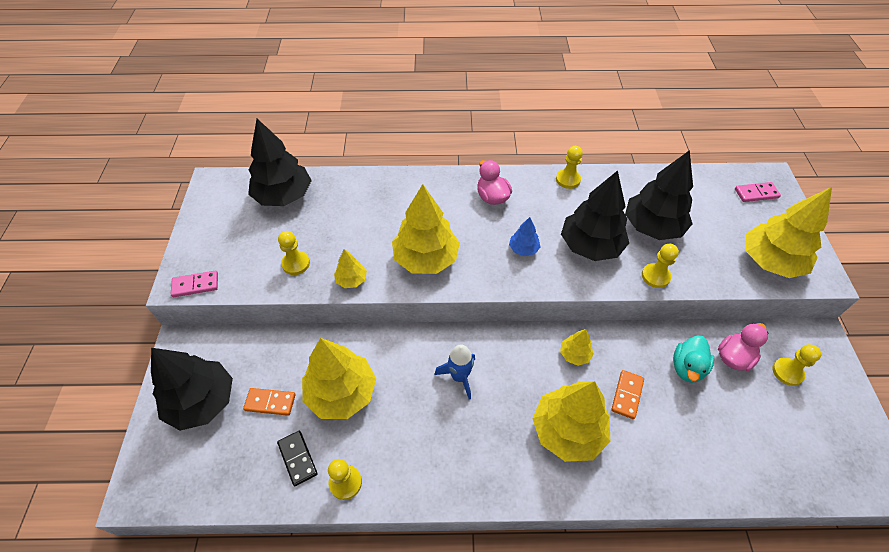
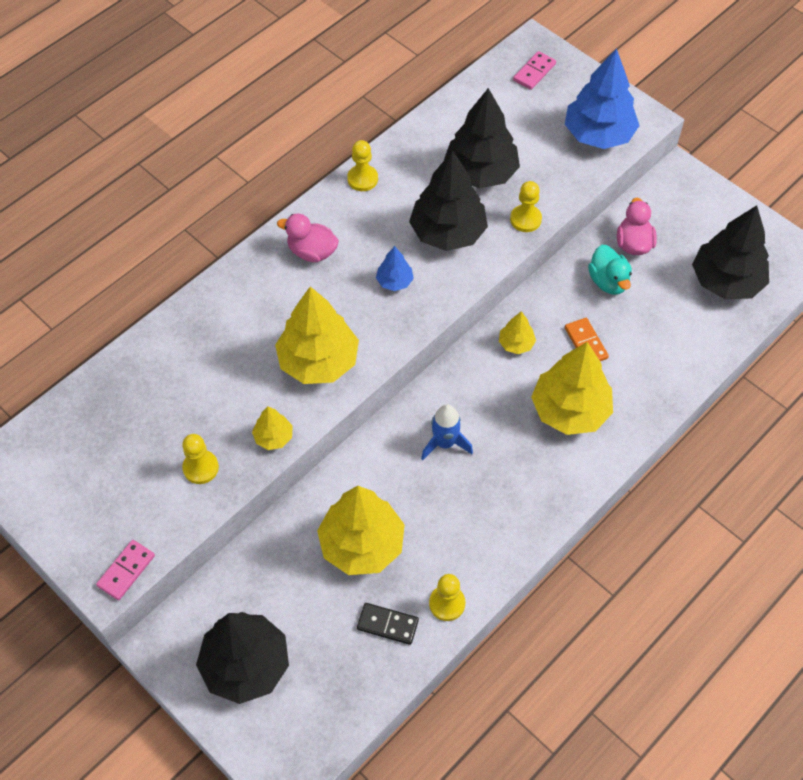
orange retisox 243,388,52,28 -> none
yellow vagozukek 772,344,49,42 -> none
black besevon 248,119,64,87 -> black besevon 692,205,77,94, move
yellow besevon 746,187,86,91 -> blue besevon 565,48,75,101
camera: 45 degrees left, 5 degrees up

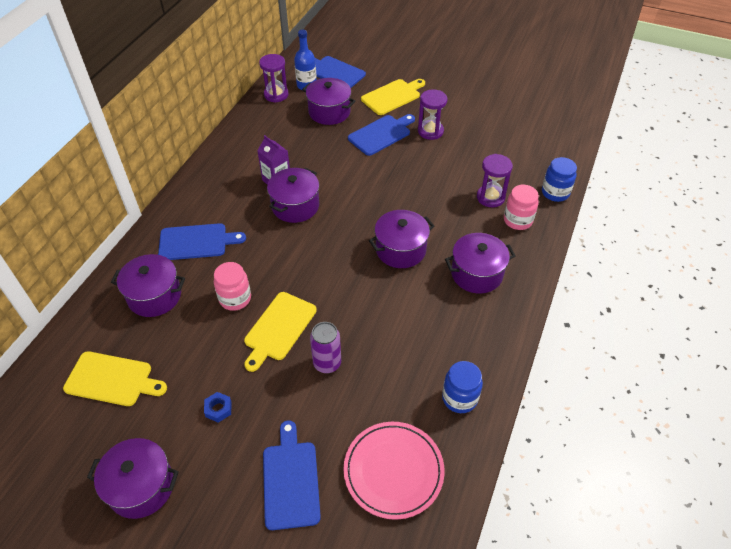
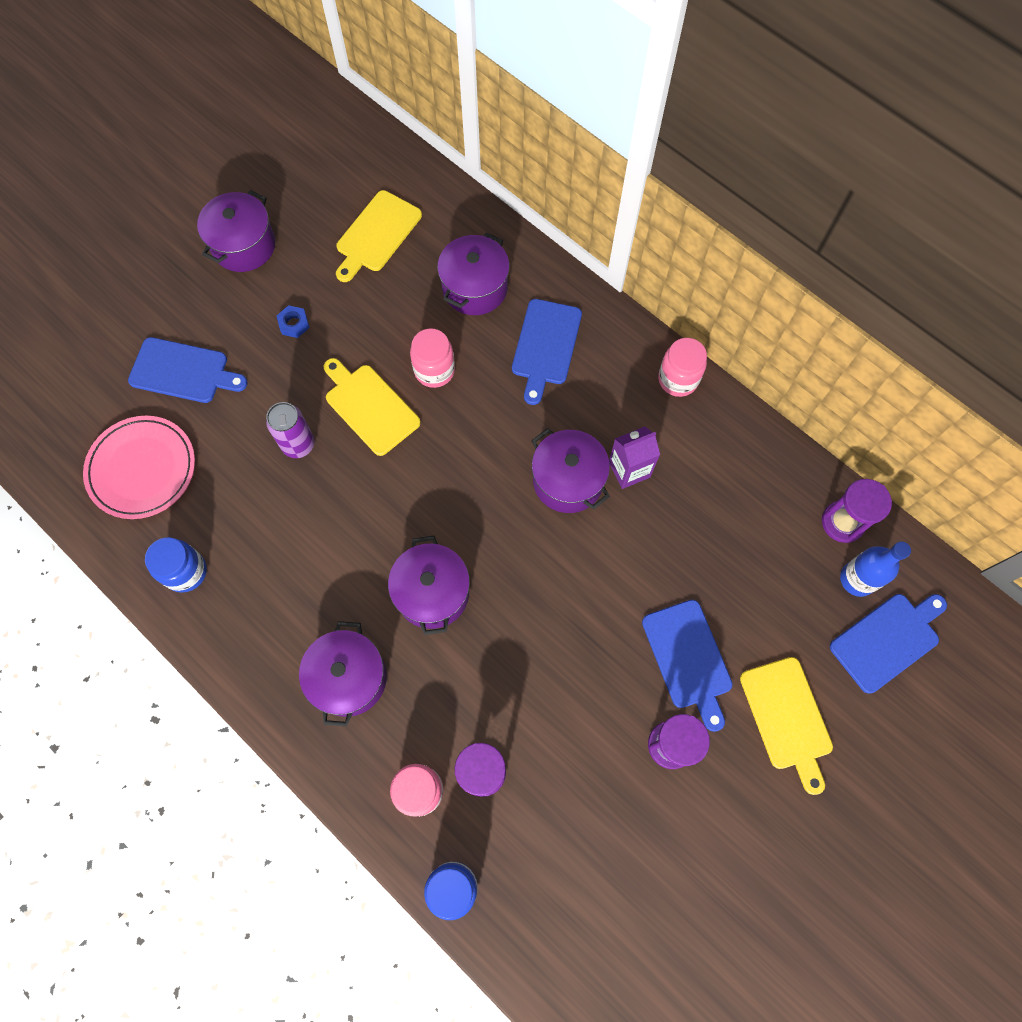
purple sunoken 302,78,54,47 -> none
none -> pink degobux 658,338,49,59
camera: 110 degrees right, 20 degrees up

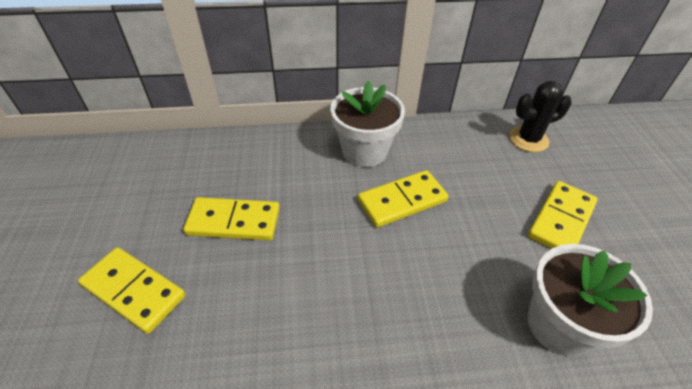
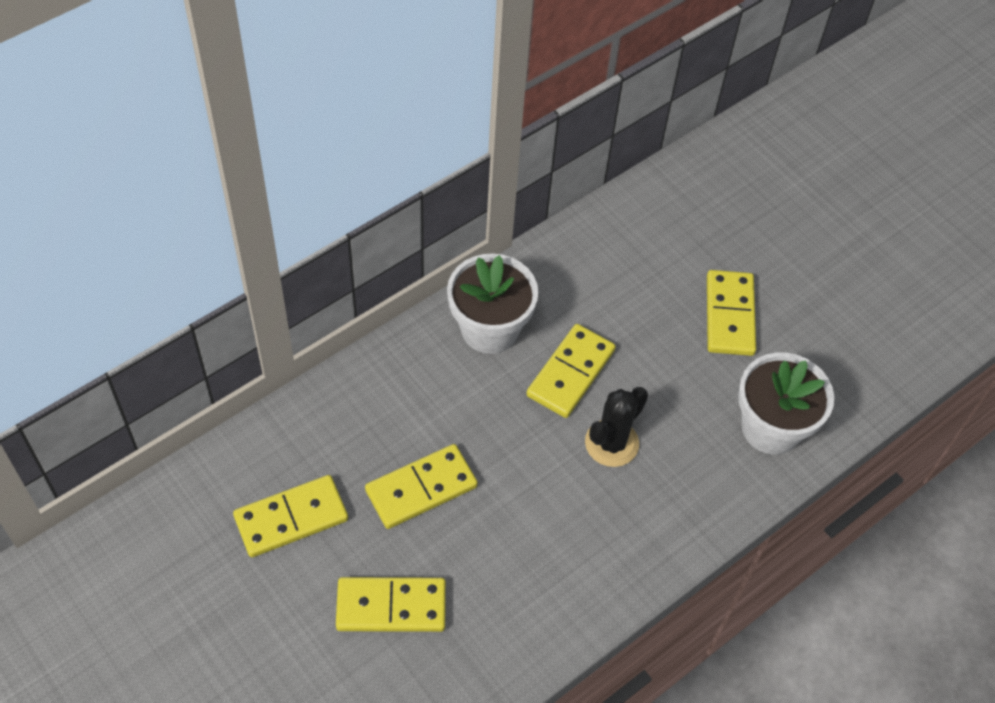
none -> yellow retisox 233,475,115,82
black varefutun 509,81,62,71 -> black varefutun 585,387,63,80, move
camera: 35 degrees left, 10 degrees up

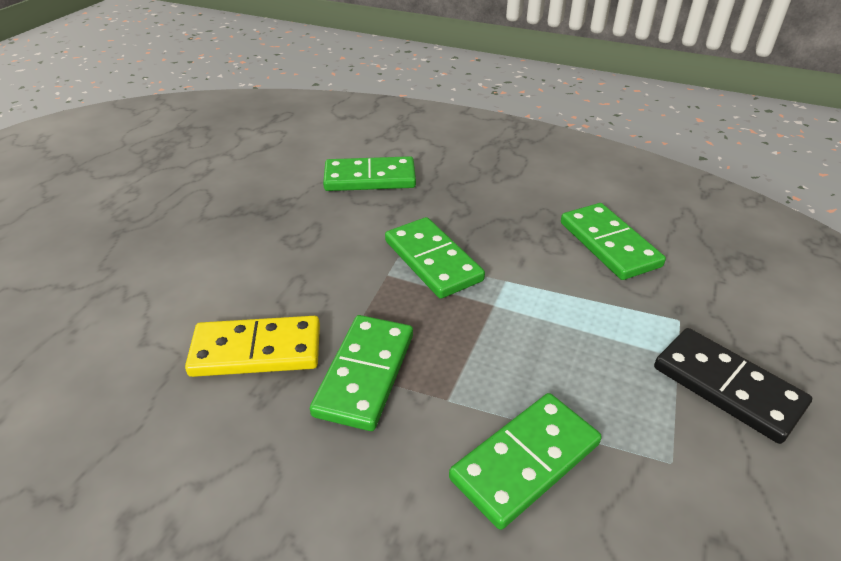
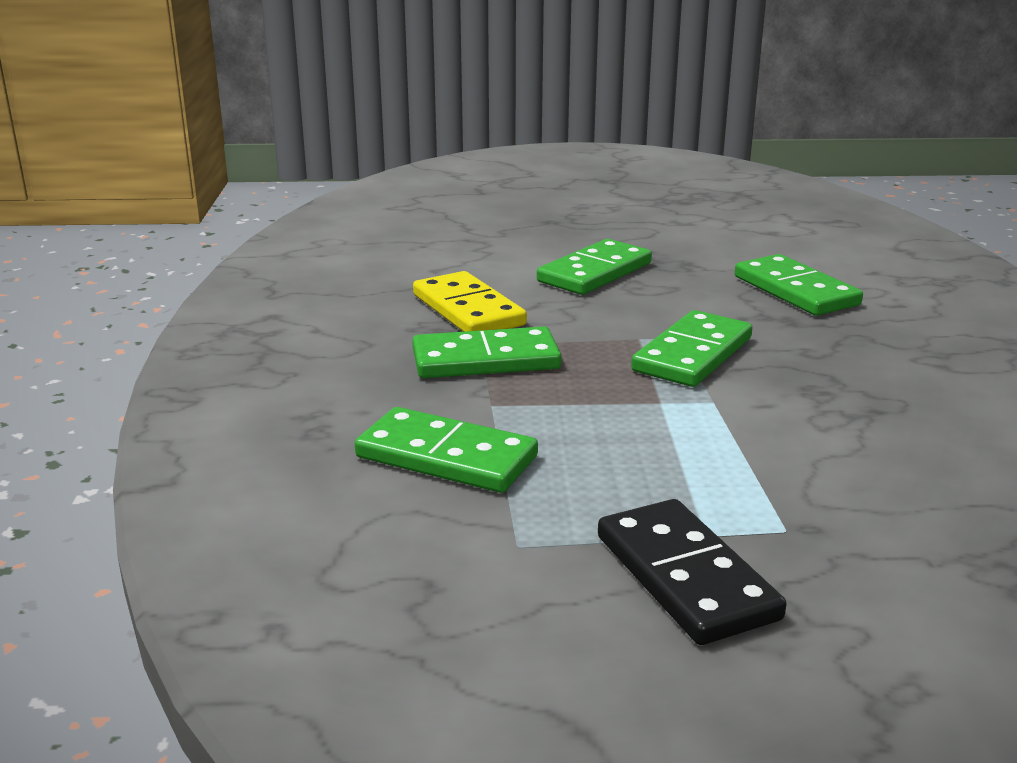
green retisox 561,203,105,77 -> green retisox 537,239,115,56, move
black retisox 654,328,158,116 -> black retisox 598,499,188,146, 45 degrees counterclockwise
camera: 65 degrees right, 15 degrees down

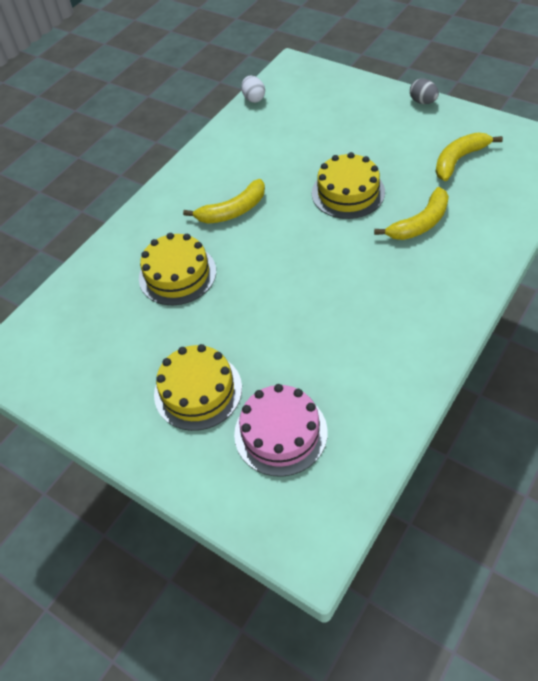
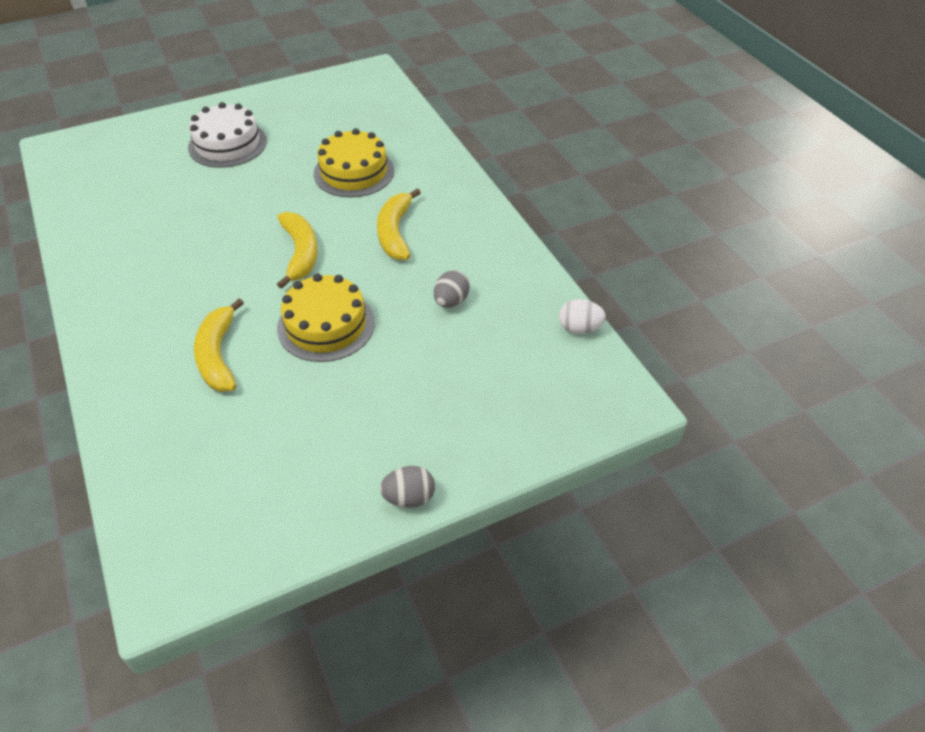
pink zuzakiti 234,384,94,93 -> none
none -> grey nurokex 434,270,36,38
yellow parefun 435,133,68,48 -> yellow parefun 277,212,41,77, move
yellow zuzakiti 154,344,88,87 -> white zuzakiti 188,102,79,66
camera: 115 degrees right, 5 degrees down

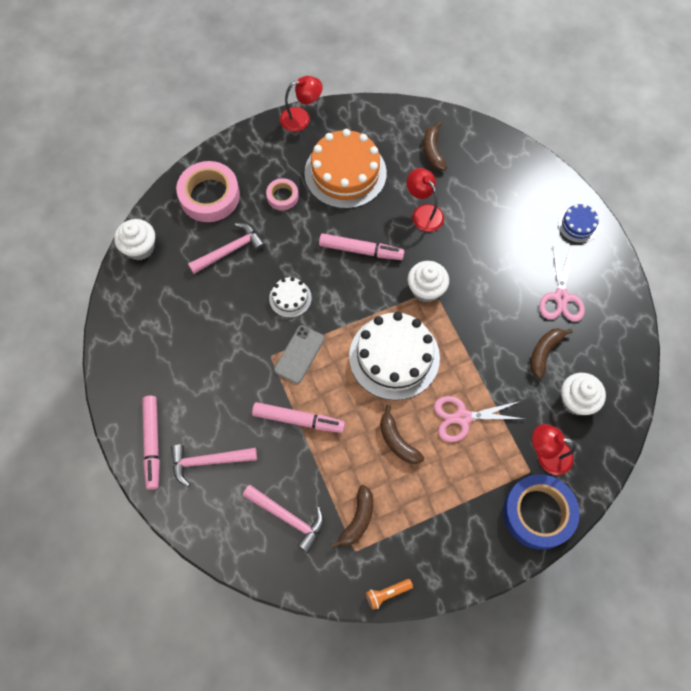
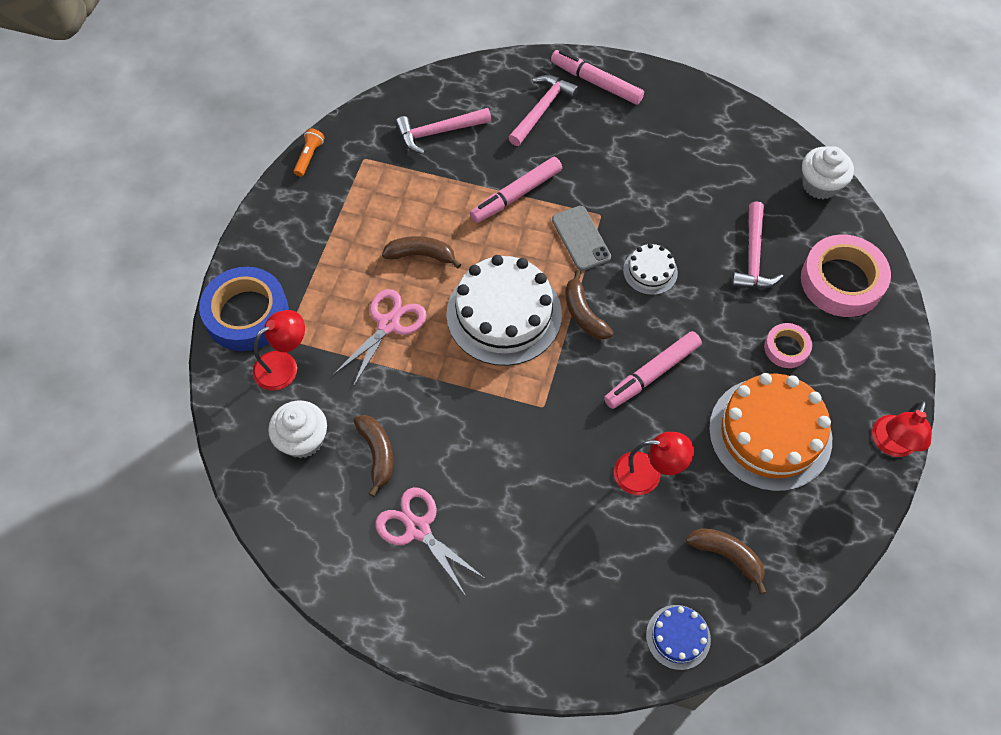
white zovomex 408,261,41,41 -> none
brown parefun 331,485,42,63 -> brown parefun 565,270,49,70, move
blue zuzakiti 558,204,41,39 -> blue zuzakiti 646,605,65,65, move
camera: 130 degrees right, 5 degrees down

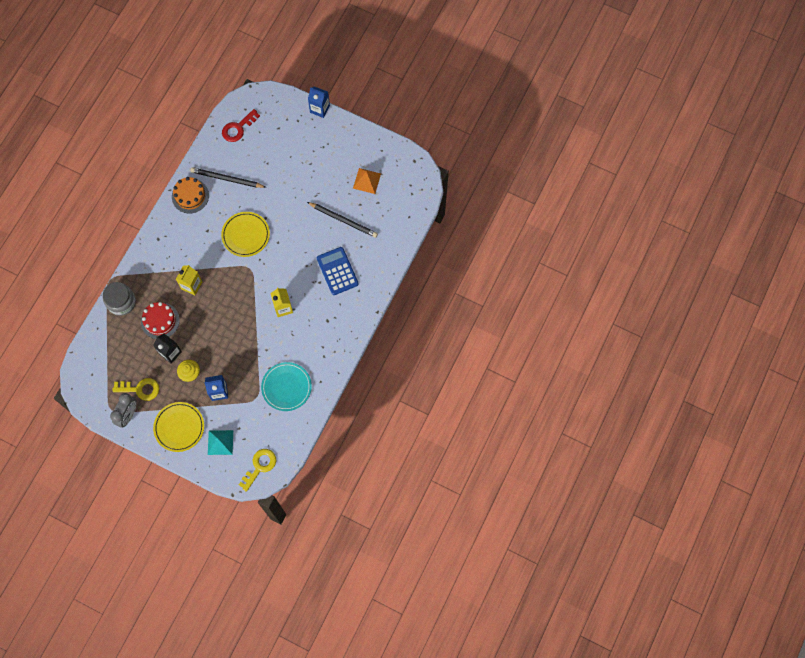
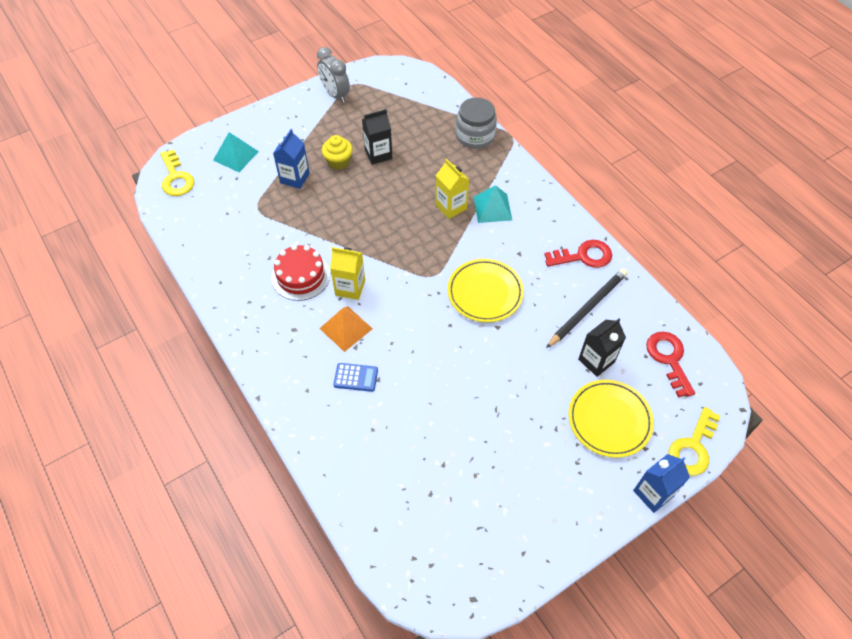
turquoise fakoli 261,362,51,49 -> none
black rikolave 307,202,71,36 -> none
none -> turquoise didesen 474,185,38,38
none -> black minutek 578,318,48,59
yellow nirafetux 112,378,47,23 -> yellow nirafetux 669,407,51,69, move
red zuzakiti 141,302,39,37 -> red zuzakiti 272,245,58,56, move
yellow fakoli 153,402,51,50 -> yellow fakoli 568,380,86,78, move
orange didesen 353,168,28,26 -> orange didesen 319,306,54,46, move
orange zuzakiti 172,177,37,36 -> red nirafetux 544,240,68,28
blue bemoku 317,247,42,48 -> blue bemoku 333,363,45,29, x0.56
camera: 120 degrees right, 15 degrees down

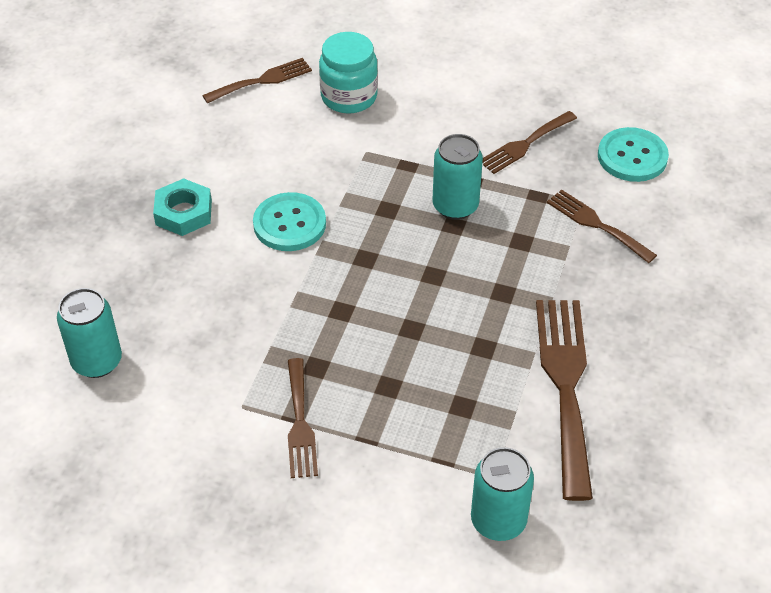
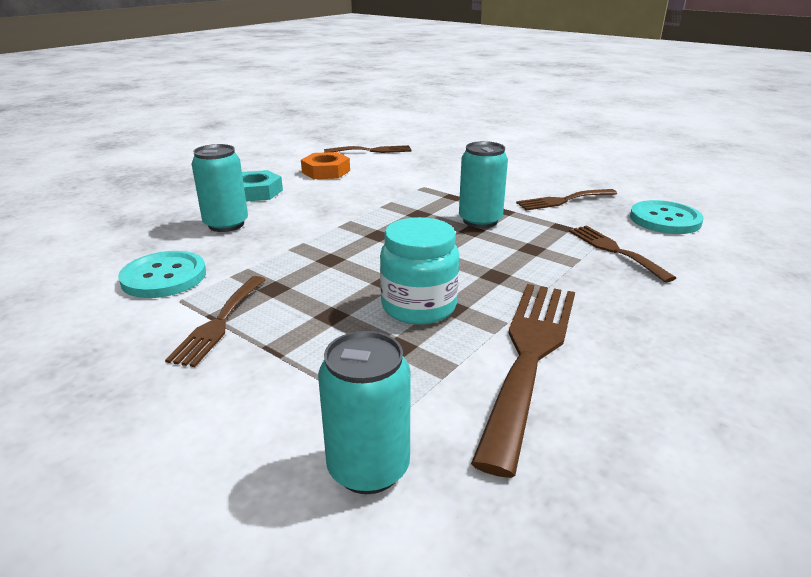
none -> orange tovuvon 301,152,49,27
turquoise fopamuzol 57,288,65,90 -> turquoise fopamuzol 192,144,56,88, move
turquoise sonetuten 253,192,73,59 -> turquoise sonetuten 118,251,88,47, move
turquoise degobux 319,32,59,82 -> turquoise degobux 380,217,79,108, move
camera: 20 degrees right, 20 degrees down

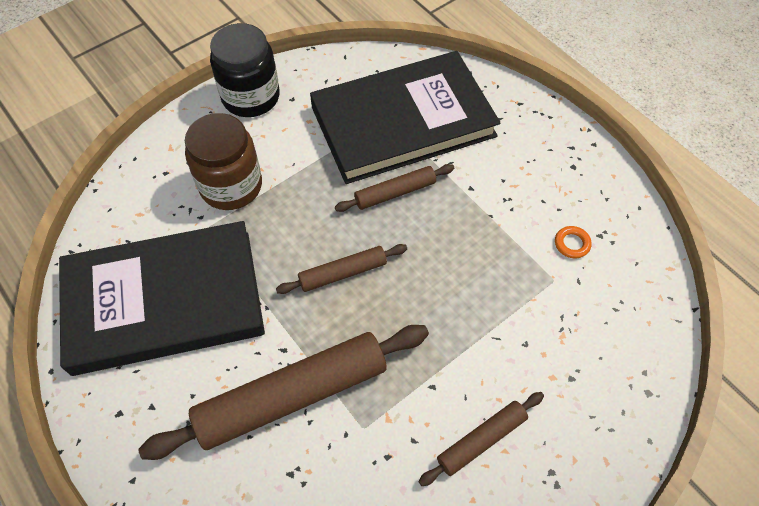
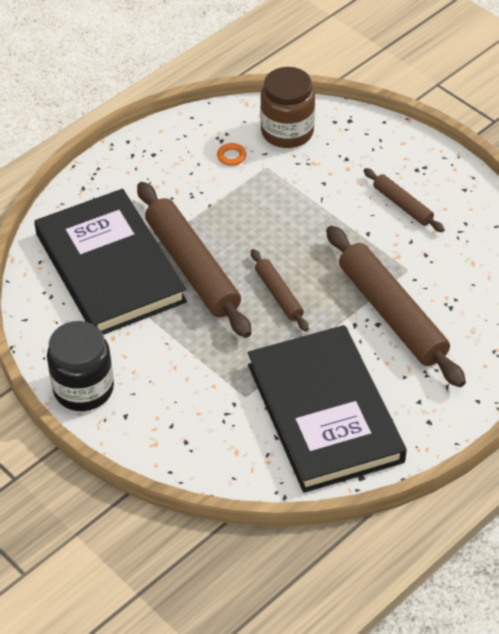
brown degobux 185,113,77,97 -> brown degobux 260,67,55,81, move
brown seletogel 335,164,119,48 -> brown seletogel 137,182,115,156, x1.99
camera: 95 degrees left, 10 degrees down

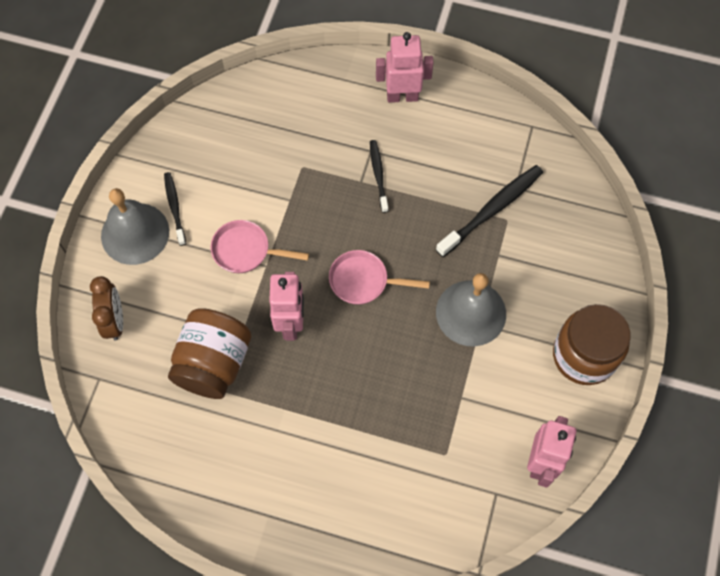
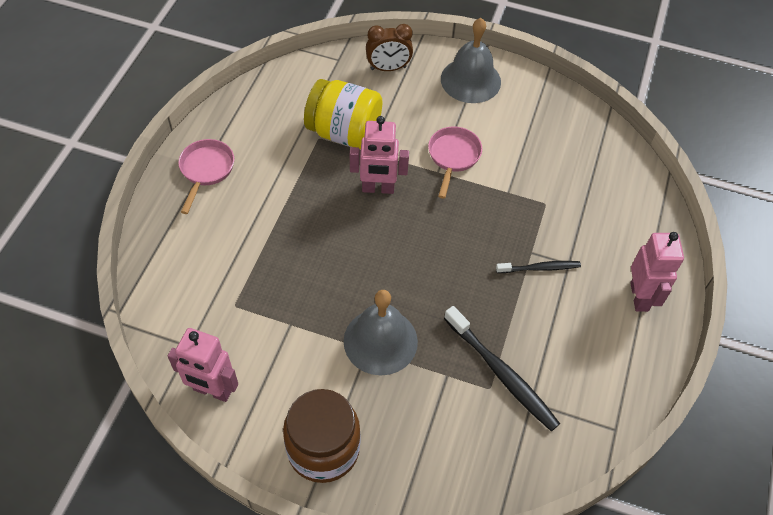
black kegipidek 164,172,22,74 -> none
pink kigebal 329,250,101,55 -> pink kigebal 178,139,56,75, move
brown degobux 168,308,83,91 -> yellow degobux 304,79,78,70
camera: 90 degrees right, 10 degrees down

